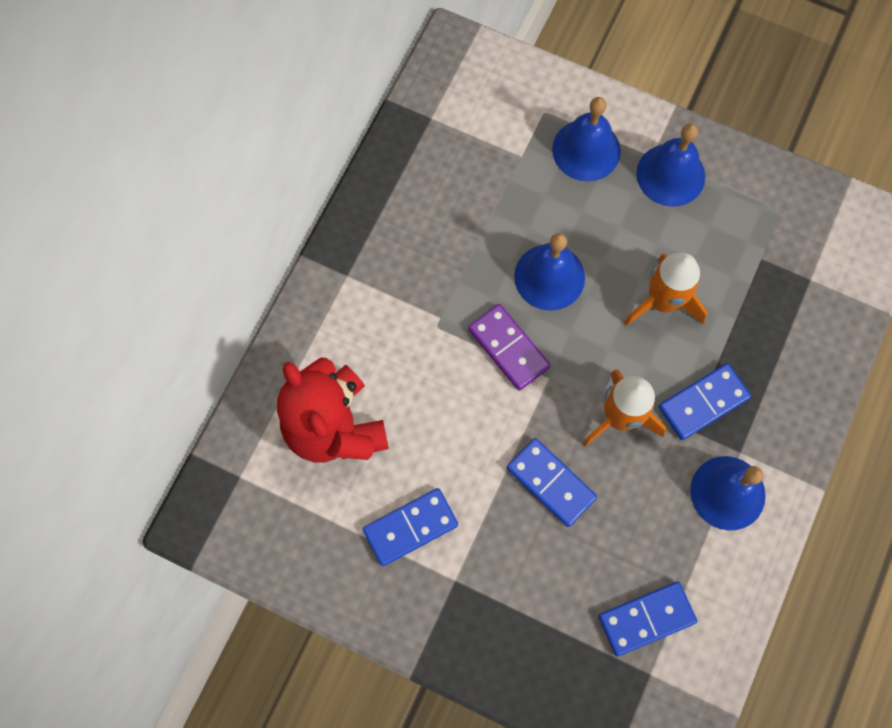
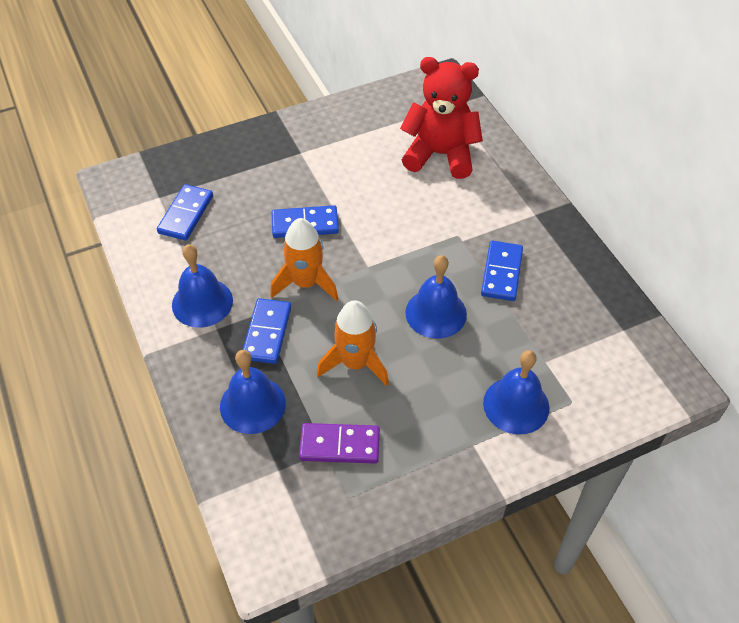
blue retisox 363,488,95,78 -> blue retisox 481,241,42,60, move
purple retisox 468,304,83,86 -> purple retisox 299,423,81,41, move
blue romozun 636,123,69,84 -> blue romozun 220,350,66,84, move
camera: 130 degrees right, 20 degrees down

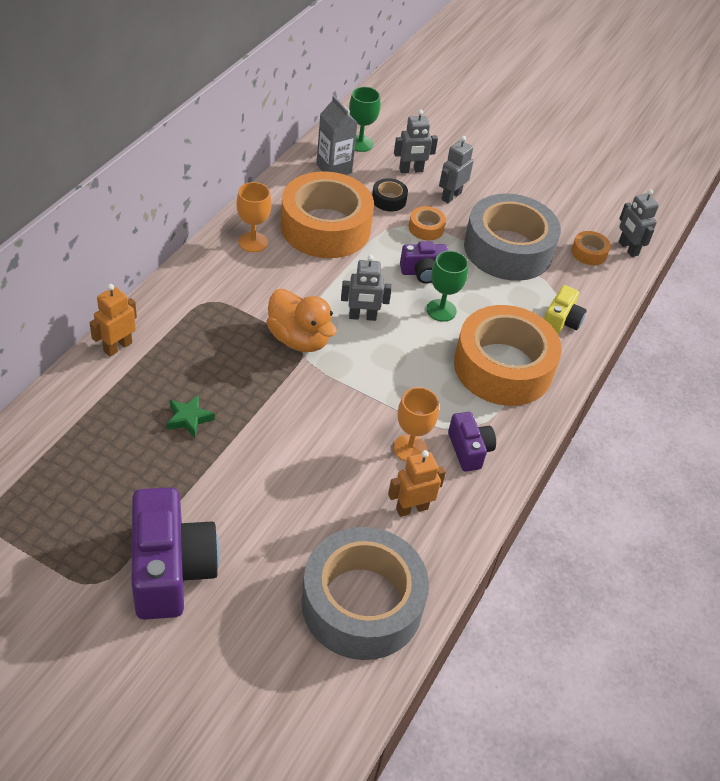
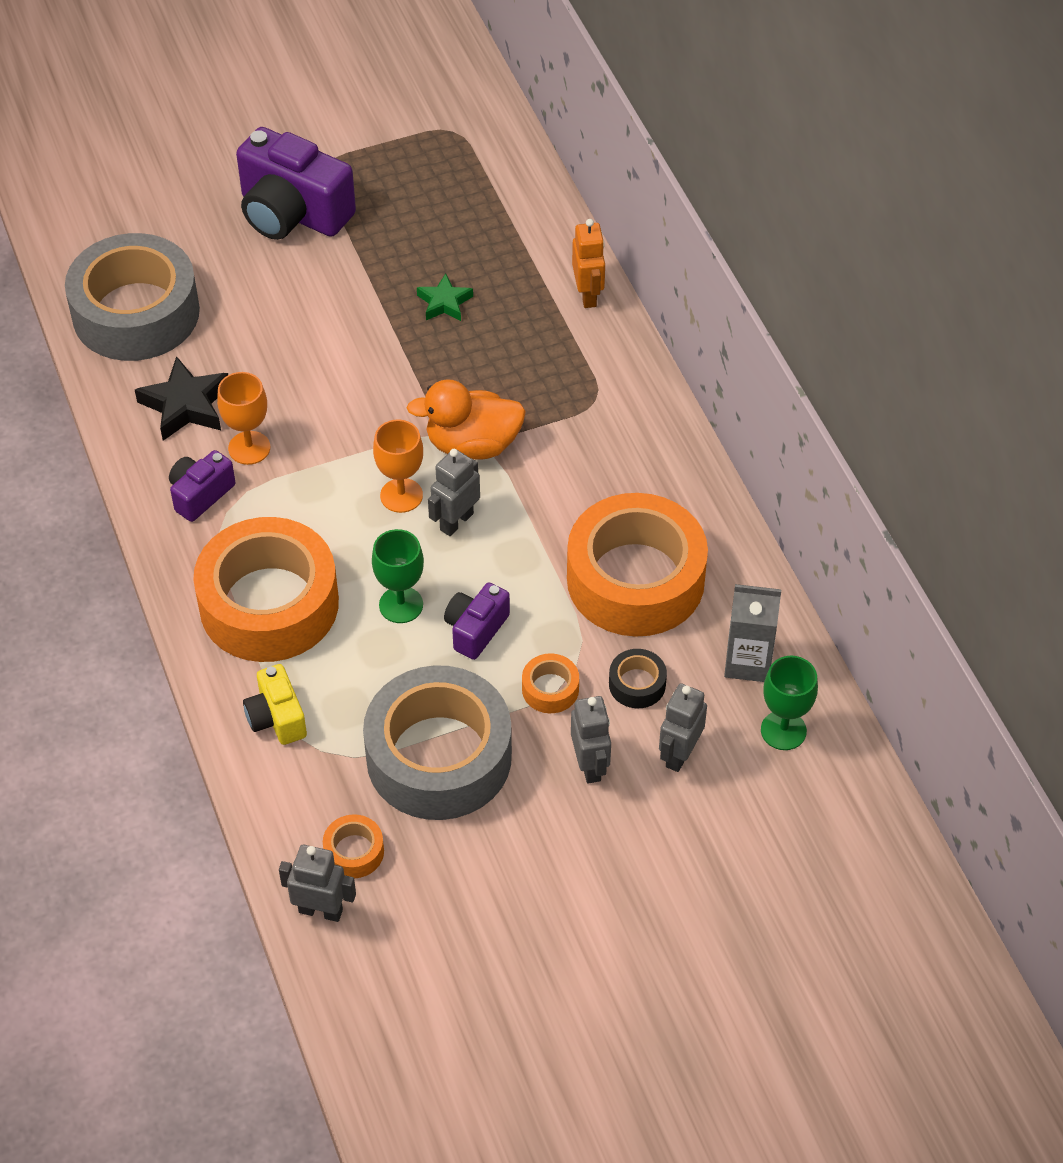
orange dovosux 237,182,34,70 -> orange dovosux 373,420,50,93, move
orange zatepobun 388,450,58,67 -> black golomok 135,356,93,85
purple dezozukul 448,412,48,60 -> purple dezozukul 169,450,66,72, 105 degrees clockwise
camera: 135 degrees right, 5 degrees up

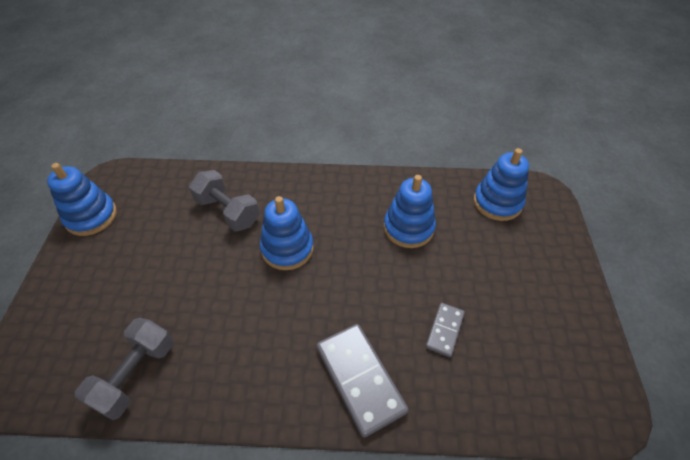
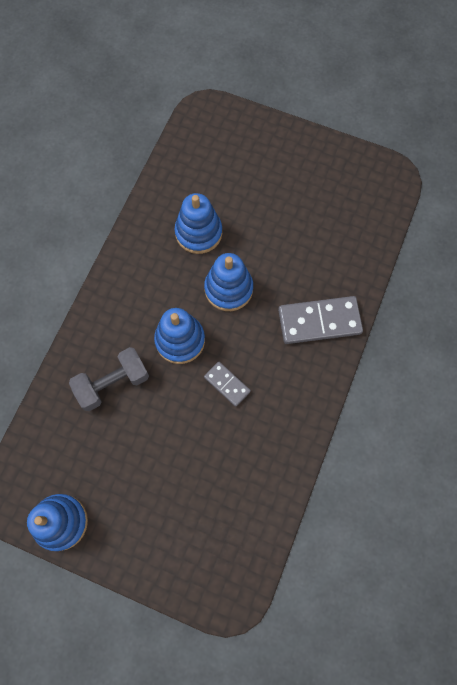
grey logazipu 75,318,98,102 -> none
grey retisox 426,303,39,54 -> grey retisox 204,362,47,45, move
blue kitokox 474,148,55,73 -> blue kitokox 204,253,49,58, move
camera: 70 degrees left, 20 degrees up

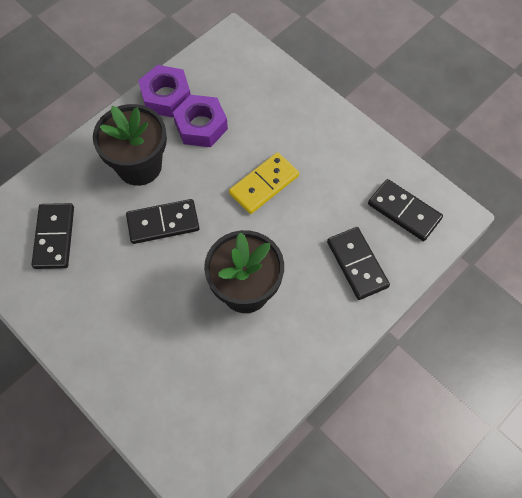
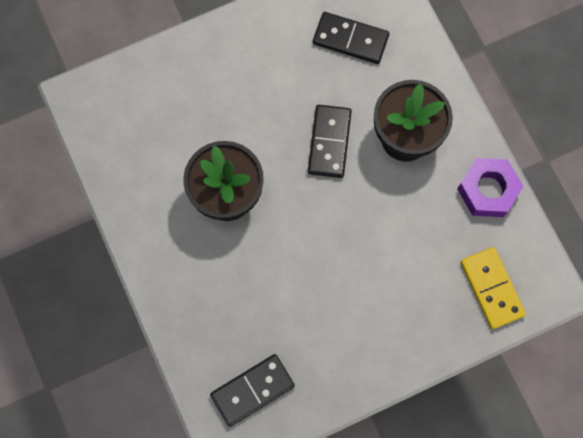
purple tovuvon 173,95,55,52 -> none
black retisox 327,227,63,73 -> none
yellow retisox 229,152,70,62 -> yellow retisox 461,247,65,82, move
camera: 110 degrees right, 10 degrees up

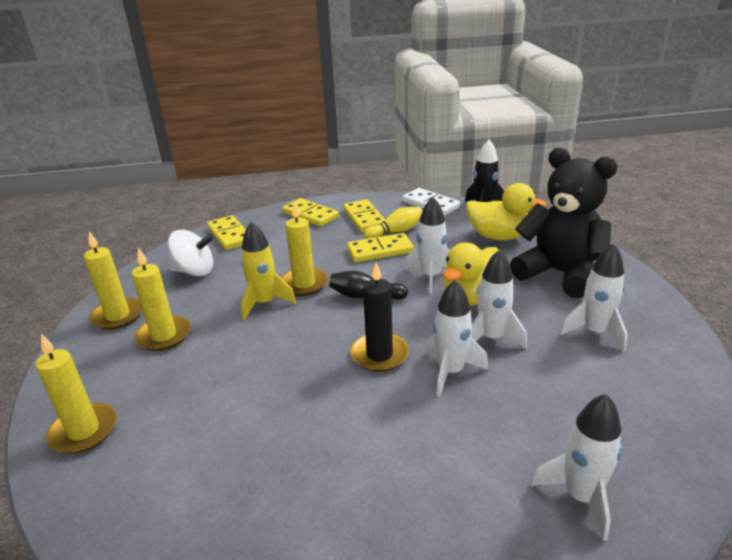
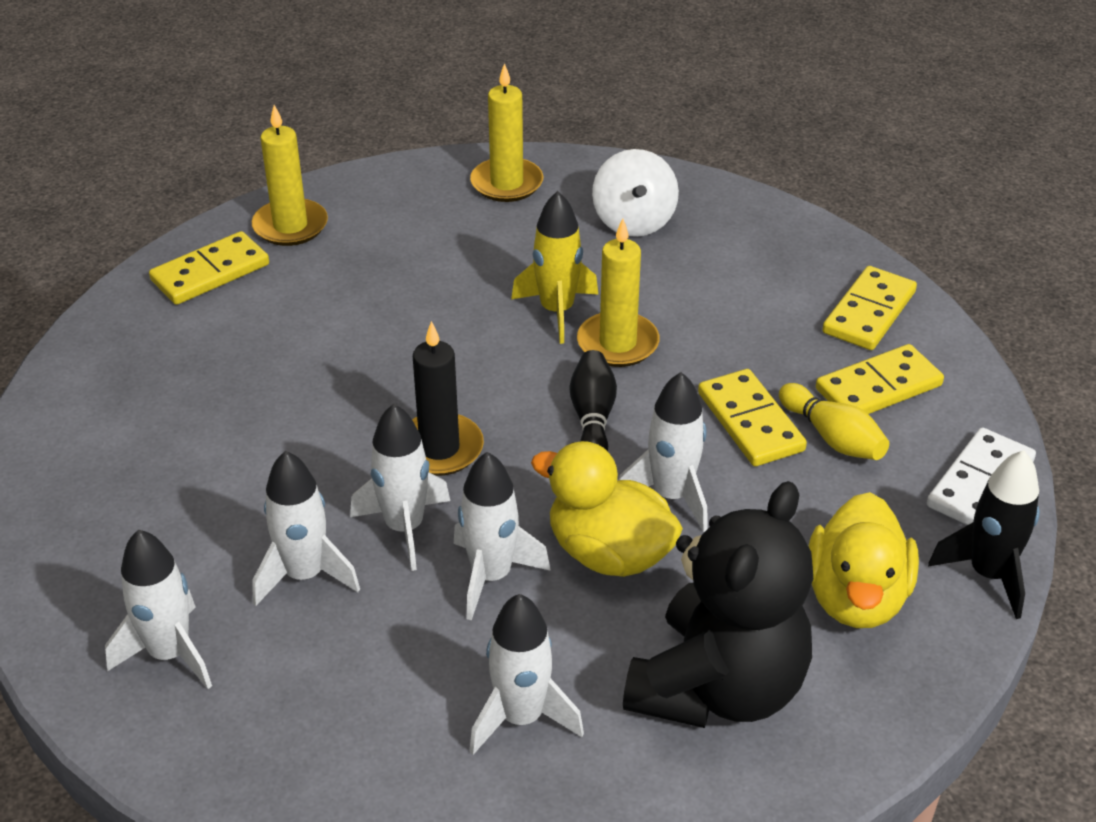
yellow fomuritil 132,248,59,103 -> none
none -> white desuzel 252,451,108,155
yellow retisox 207,215,39,35 -> yellow retisox 149,231,120,74, move
camera: 80 degrees right, 10 degrees up

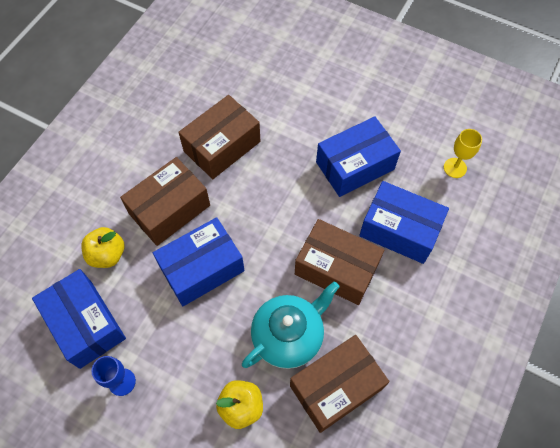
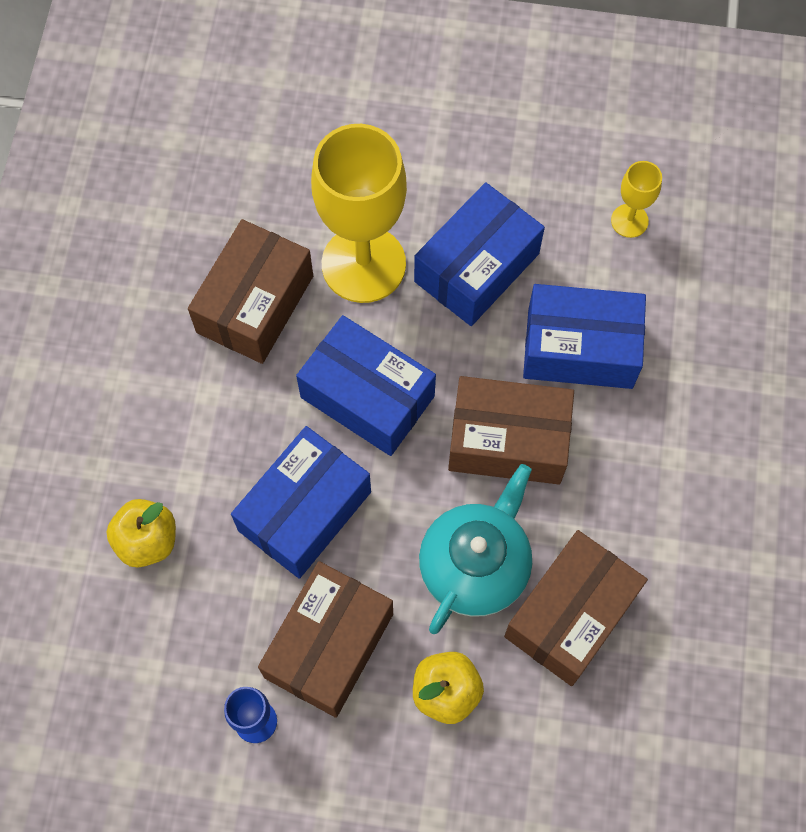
none -> yellow dovosux 311,124,96,179
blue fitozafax 32,269,94,100 -> blue fitozafax 296,315,140,141, move
brown fitozafax 120,157,90,89 -> brown fitozafax 258,561,135,157, move
camera: 20 degrees left, 5 degrees up

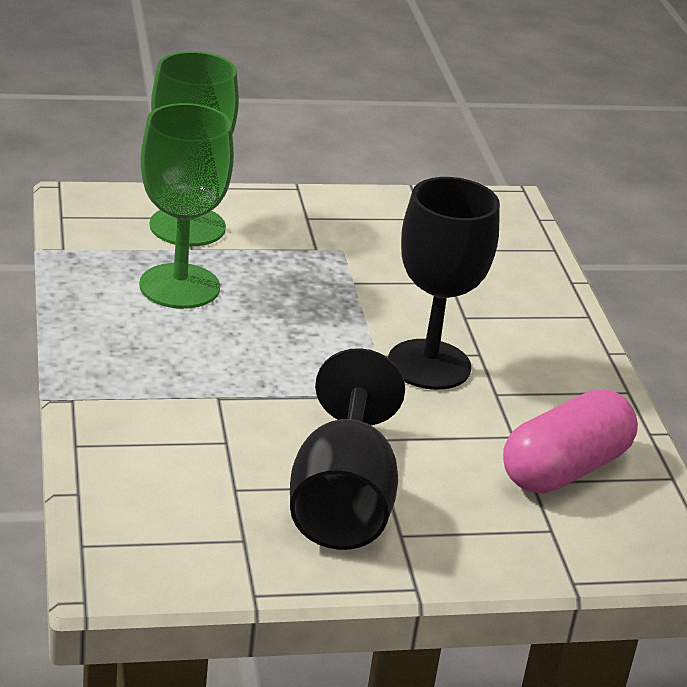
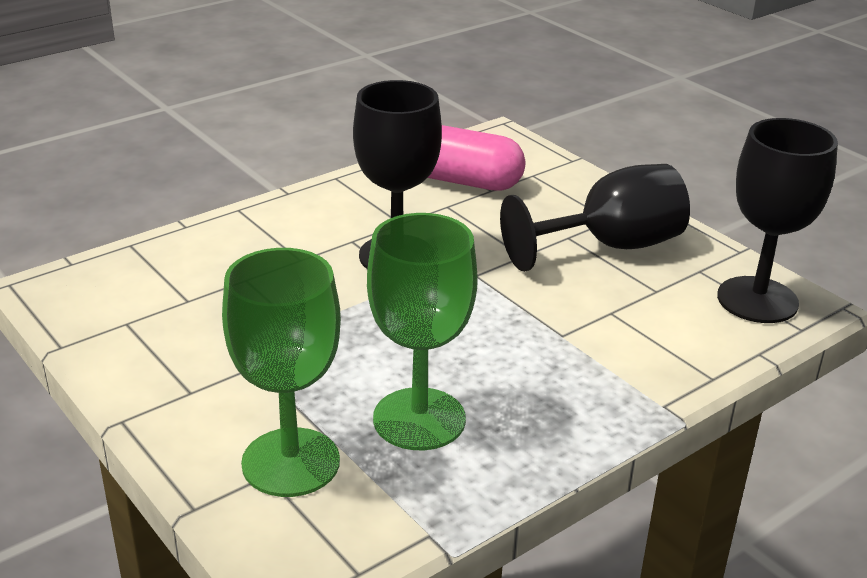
none -> black dovosux 717,118,121,205
camera: 115 degrees left, 0 degrees up

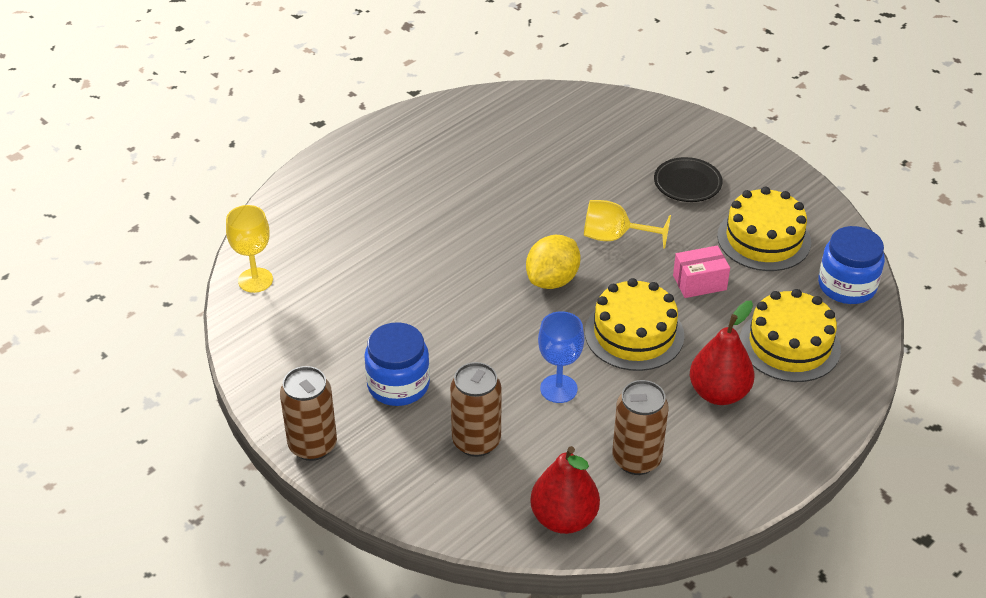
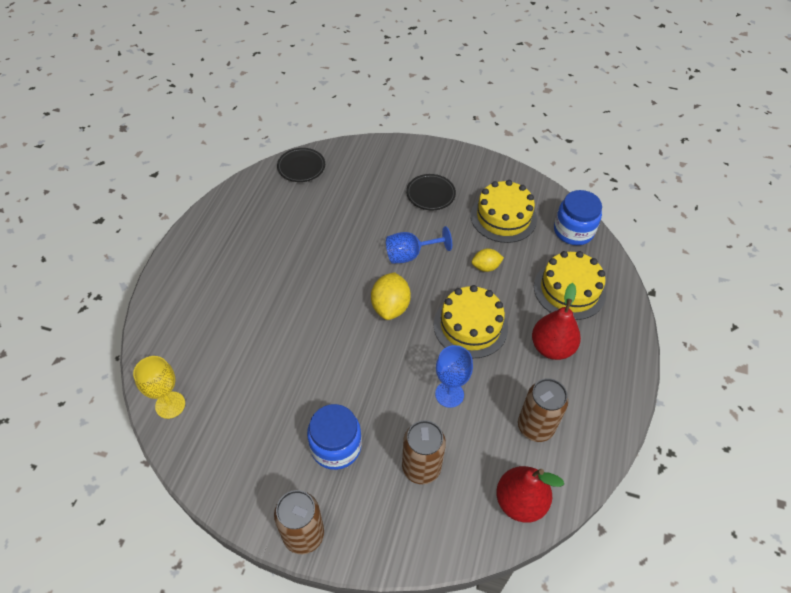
none -> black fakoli 277,148,48,34
pink fitozafax 673,245,57,53 -> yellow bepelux 472,249,32,23
yellow dovosux 584,200,87,49 -> blue dovosux 386,226,66,38
camera: 30 degrees left, 10 degrees up

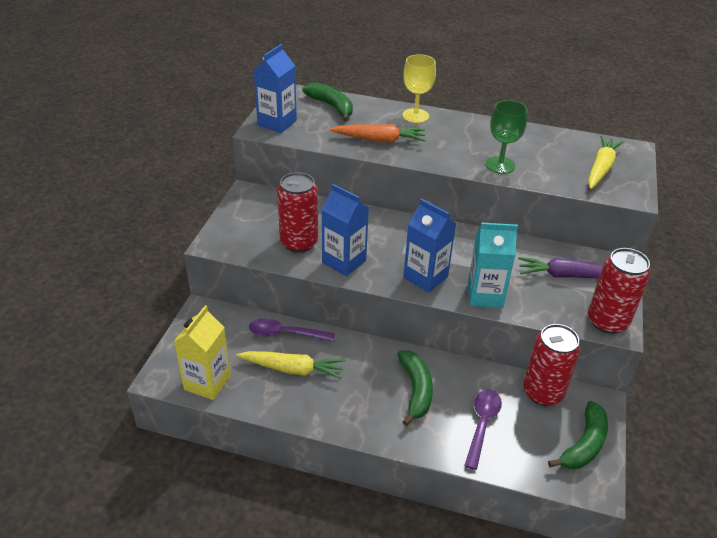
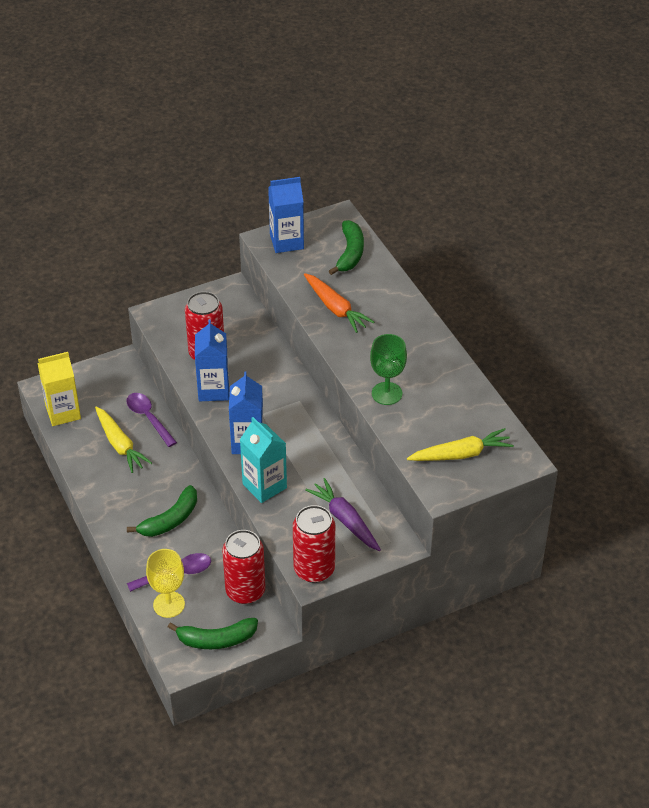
yellow dovosux 402,54,34,69 -> yellow dovosux 146,549,39,69, move
camera: 50 degrees right, 5 degrees up

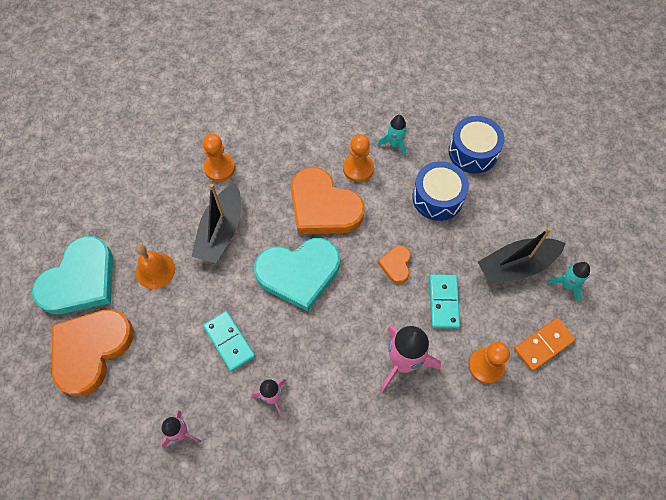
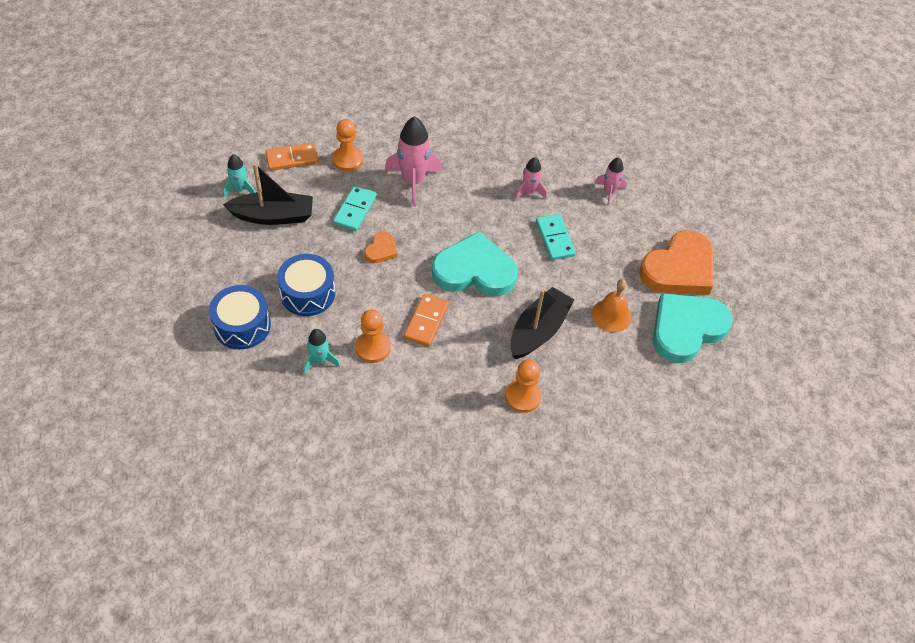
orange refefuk 291,167,74,67 -> orange retisox 404,294,45,52
camera: 165 degrees left, 10 degrees down

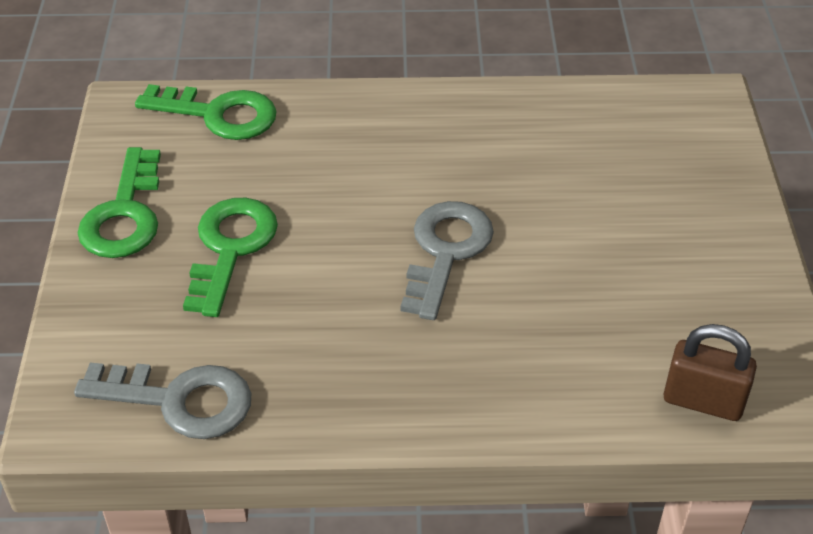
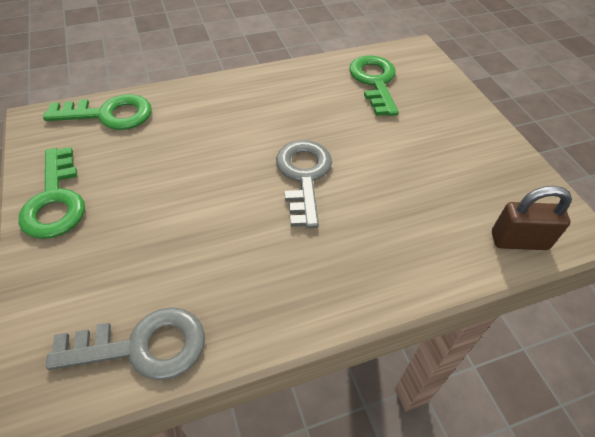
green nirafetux 183,198,95,119 -> green nirafetux 349,56,50,60, move
camera: 20 degrees left, 5 degrees up

